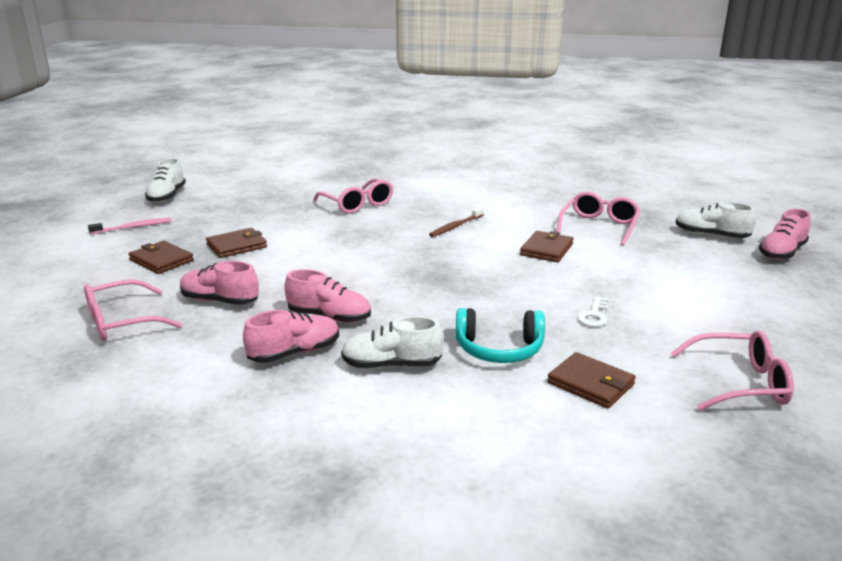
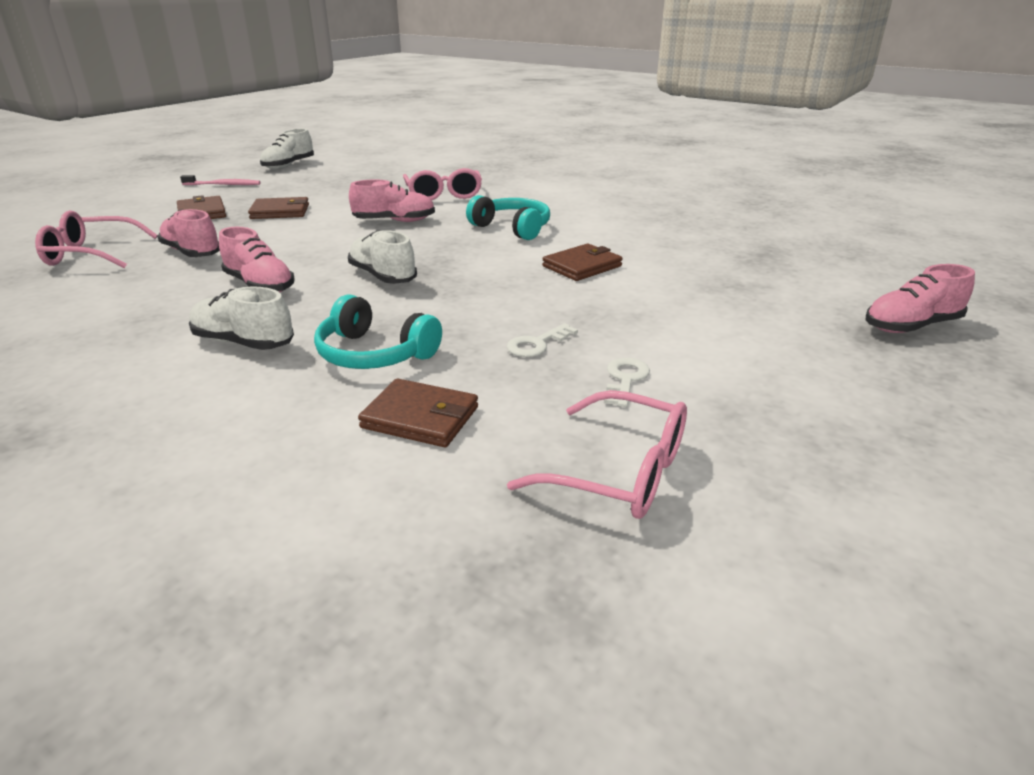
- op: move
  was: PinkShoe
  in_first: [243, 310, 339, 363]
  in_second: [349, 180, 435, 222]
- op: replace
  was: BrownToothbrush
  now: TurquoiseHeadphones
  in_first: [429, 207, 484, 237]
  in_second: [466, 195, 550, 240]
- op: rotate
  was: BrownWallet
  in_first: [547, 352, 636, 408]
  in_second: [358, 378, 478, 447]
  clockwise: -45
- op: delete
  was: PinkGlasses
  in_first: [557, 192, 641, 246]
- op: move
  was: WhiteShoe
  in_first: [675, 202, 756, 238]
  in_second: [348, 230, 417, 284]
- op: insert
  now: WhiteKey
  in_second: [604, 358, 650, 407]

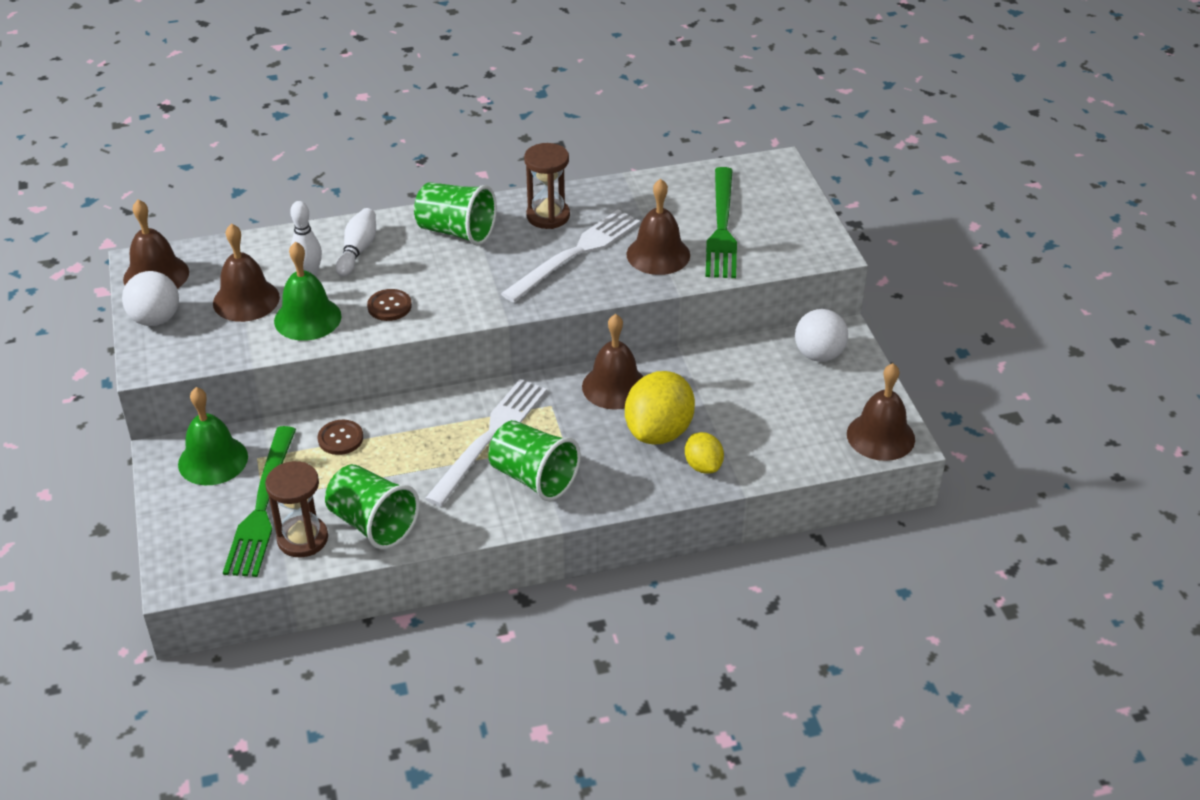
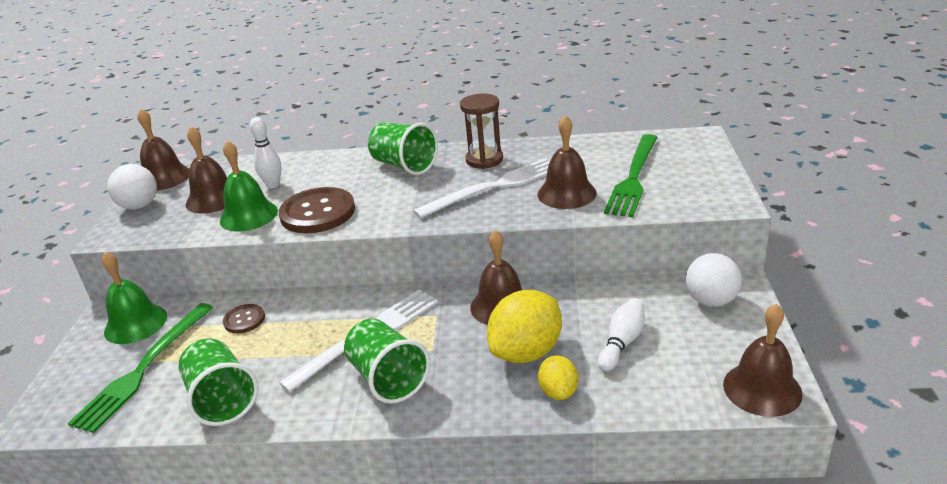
- op: delete
  was: BrownHourglass
  in_first: [265, 461, 328, 557]
- op: move
  was: WhiteBowlingPin
  in_first: [336, 208, 376, 277]
  in_second: [598, 298, 645, 372]
- op: resize
  was: BrownButton
  in_first: [367, 289, 412, 321]
  in_second: [279, 187, 355, 233]
  ratio: 1.95

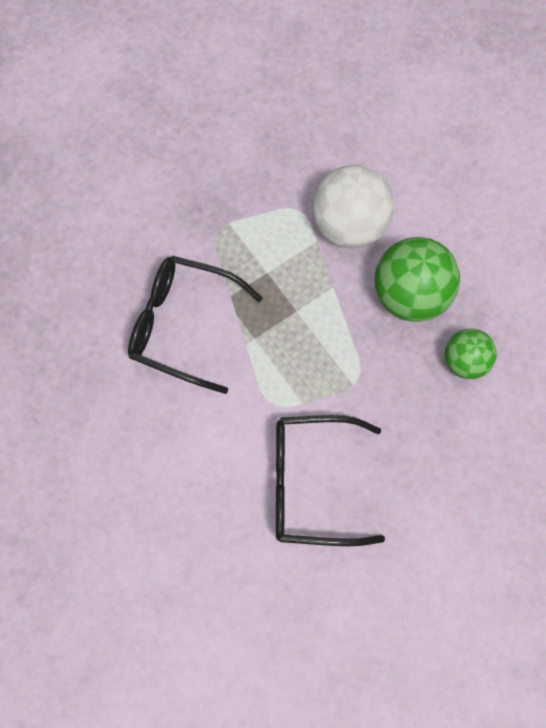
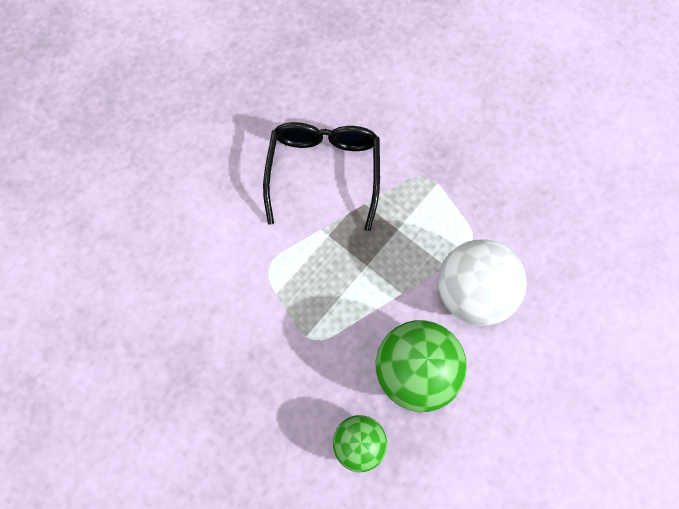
- op: delete
  was: BlackGlasses
  in_first: [276, 415, 385, 546]

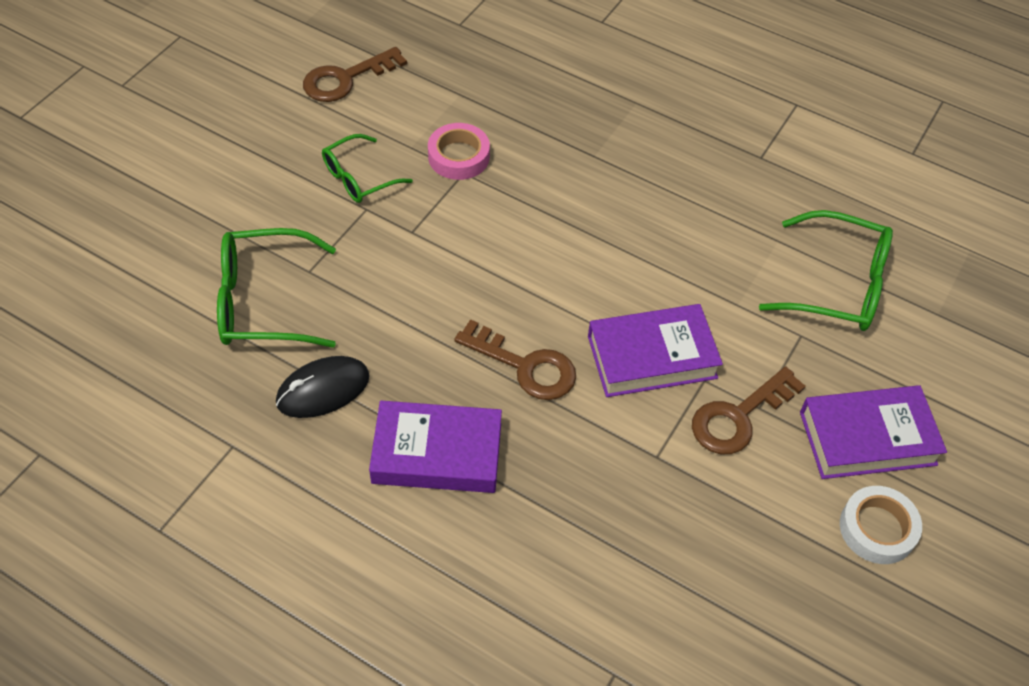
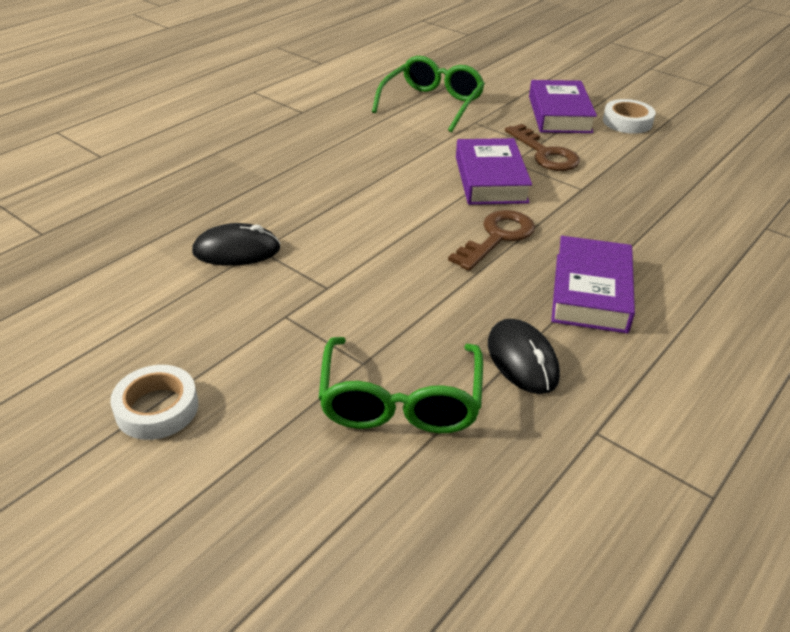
- op: delete
  was: BrownKey
  in_first: [303, 47, 407, 102]
- op: delete
  was: GreenGlasses
  in_first: [322, 134, 413, 203]
- op: replace
  was: PinkTape
  now: BlackMouse
  in_first: [428, 123, 490, 180]
  in_second: [192, 223, 281, 266]
- op: insert
  now: WhiteTape
  in_second: [110, 365, 198, 440]

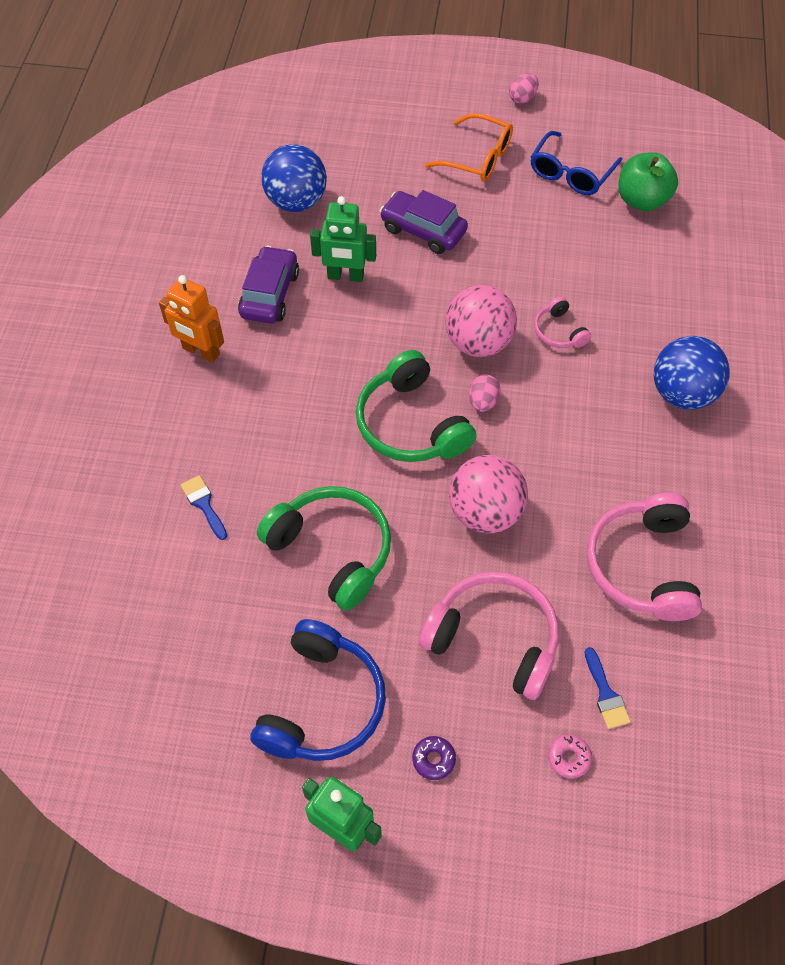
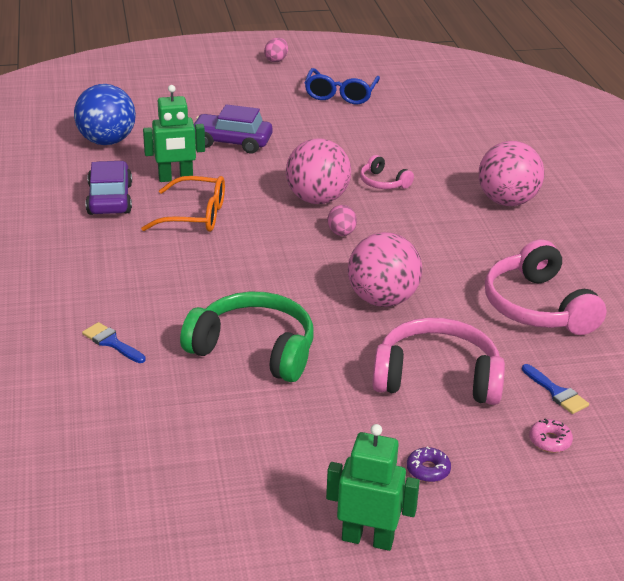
- op: delete
  was: OrangeRobot
  in_first: [159, 275, 224, 363]
- op: delete
  was: BlueHeadphones
  in_first: [251, 619, 386, 761]
- op: delete
  was: GreenHeadphones
  in_first: [356, 350, 477, 462]
- op: move
  was: OrangeGlasses
  in_first: [425, 113, 513, 182]
  in_second: [141, 176, 225, 232]
- op: delete
  was: GreenApple
  in_first: [618, 152, 678, 211]
- op: recolor
  was: BlueBall
  now: PinkBall
  in_first: [653, 336, 730, 410]
  in_second: [479, 141, 544, 206]

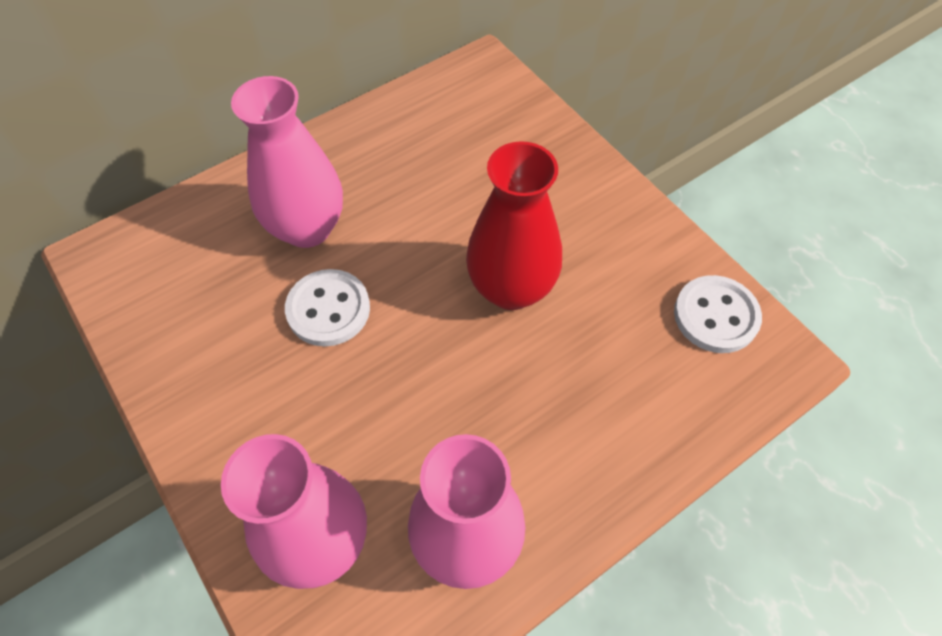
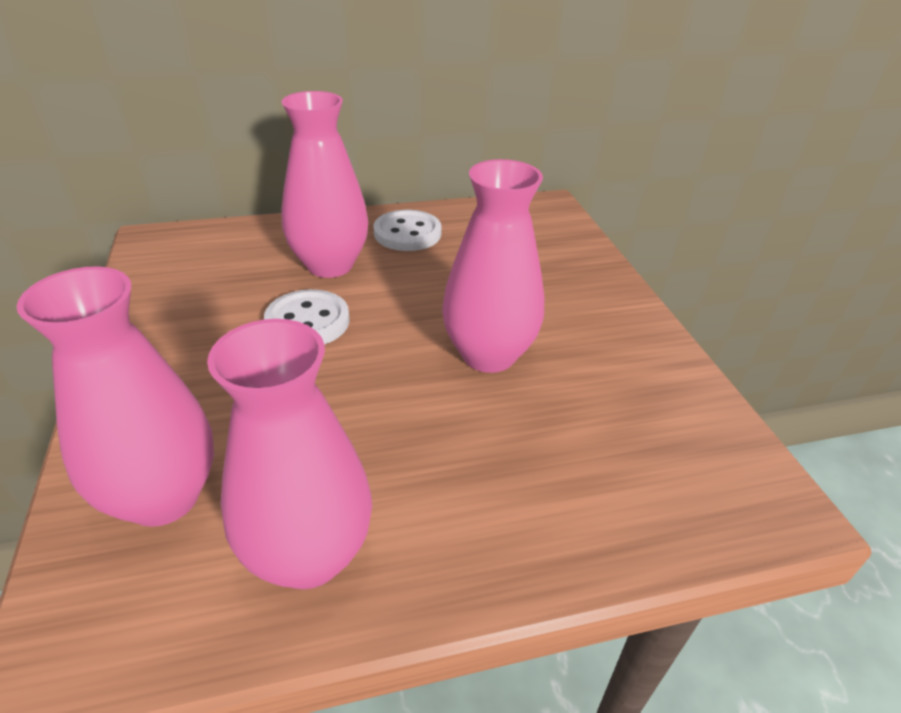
- op: recolor
  was: RedVase
  now: PinkVase
  in_first: [466, 141, 562, 310]
  in_second: [442, 159, 544, 373]
- op: move
  was: WhiteButton
  in_first: [674, 275, 762, 353]
  in_second: [374, 210, 442, 251]

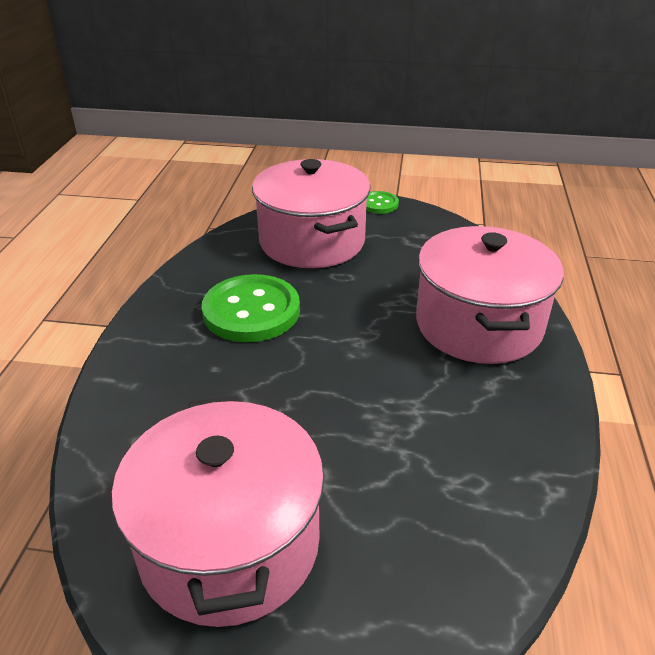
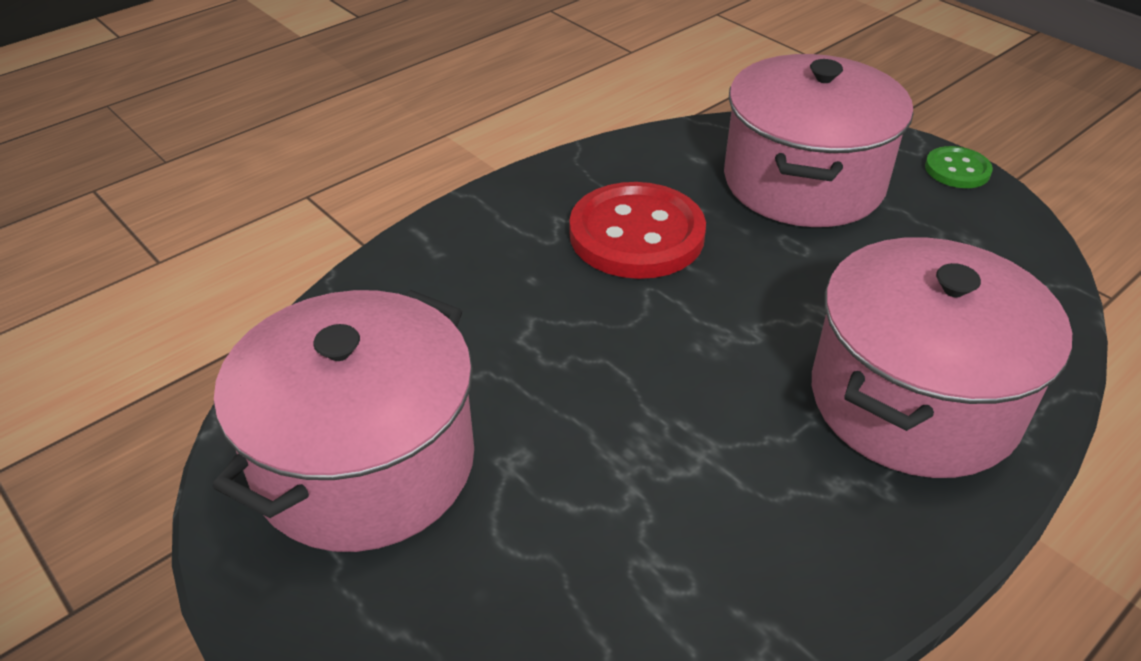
- op: recolor
  was: GreenButton
  now: RedButton
  in_first: [202, 274, 300, 342]
  in_second: [569, 182, 706, 279]

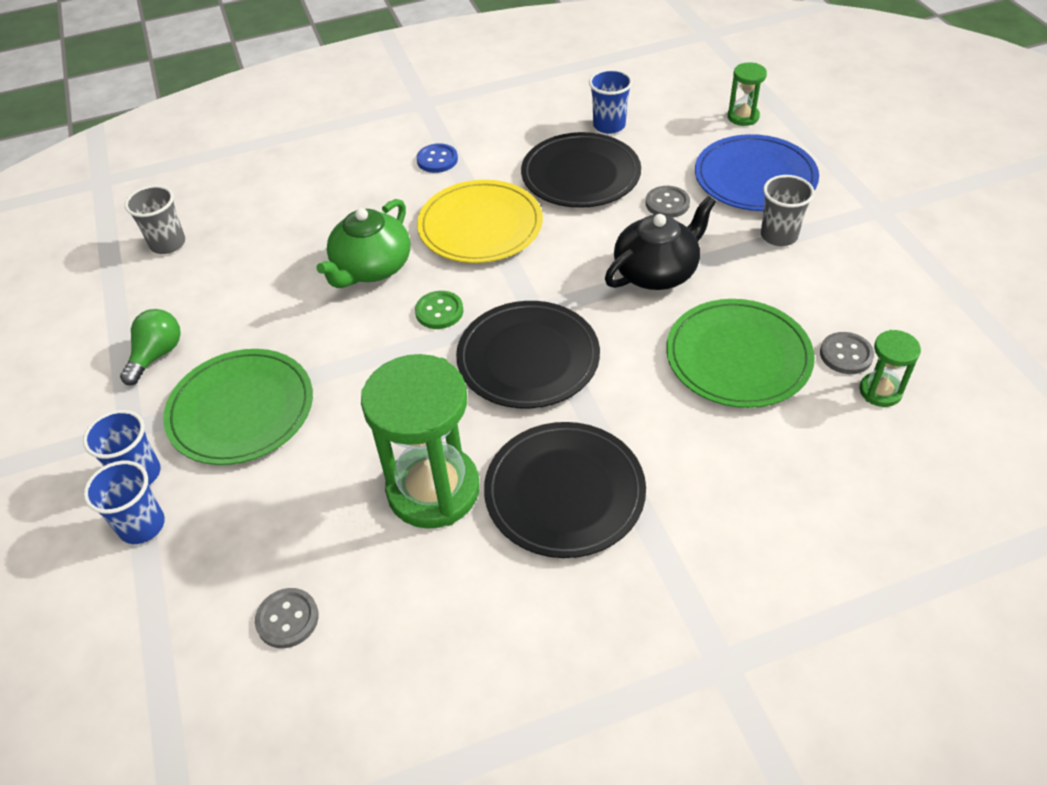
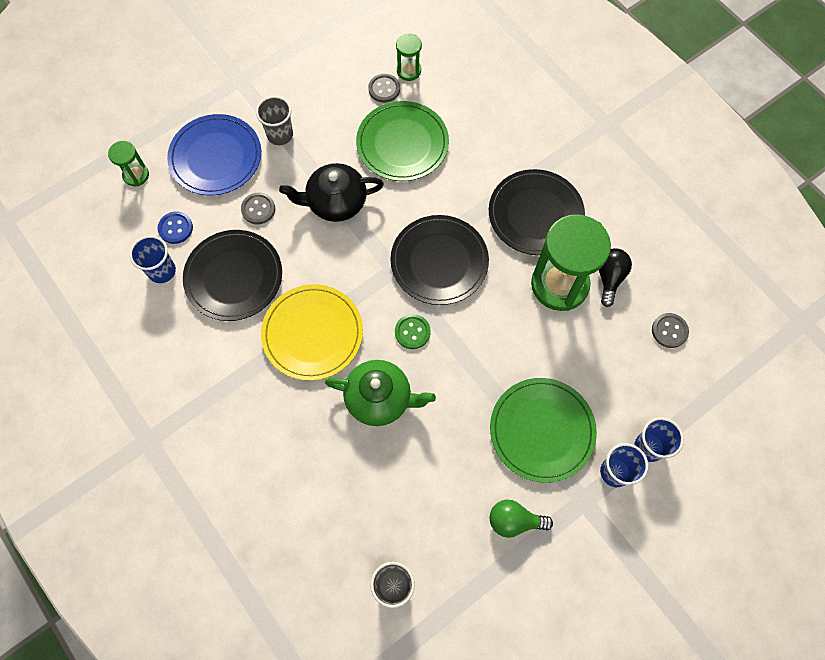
- op: move
  was: BlueButton
  in_first: [416, 143, 458, 173]
  in_second: [157, 212, 193, 244]
- op: rotate
  was: BlackTeapot
  in_first: [605, 196, 716, 290]
  in_second: [279, 163, 384, 222]
  clockwise: -45
- op: insert
  now: BlackLightBulb
  in_second: [599, 248, 632, 307]

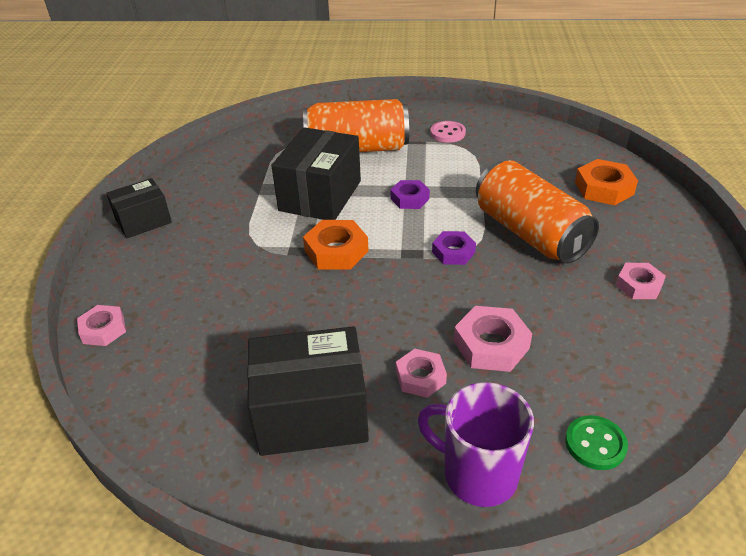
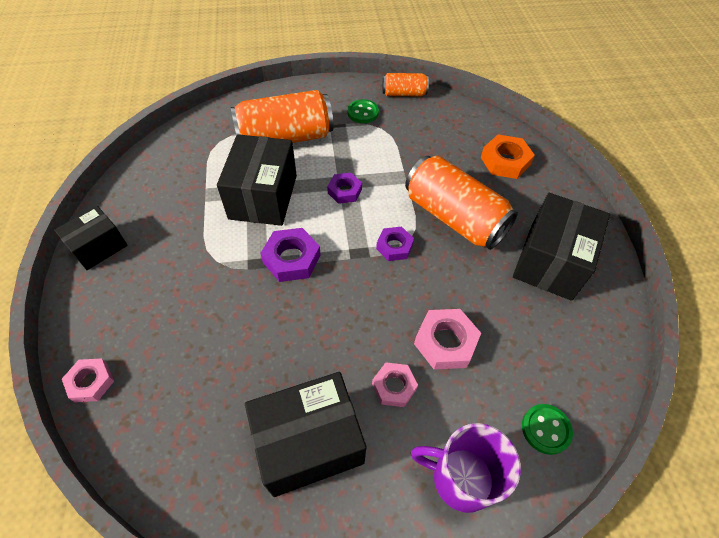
- op: recolor
  was: OrangeNut
  now: PurpleNut
  in_first: [303, 220, 368, 270]
  in_second: [260, 228, 321, 282]
- op: recolor
  was: PinkButton
  now: GreenButton
  in_first: [430, 121, 466, 143]
  in_second: [347, 99, 379, 123]
- op: replace
  was: PinkNut
  now: BlackBox
  in_first: [616, 263, 666, 299]
  in_second: [513, 193, 610, 301]
- op: insert
  now: OrangeCan
  in_second: [382, 73, 429, 96]

